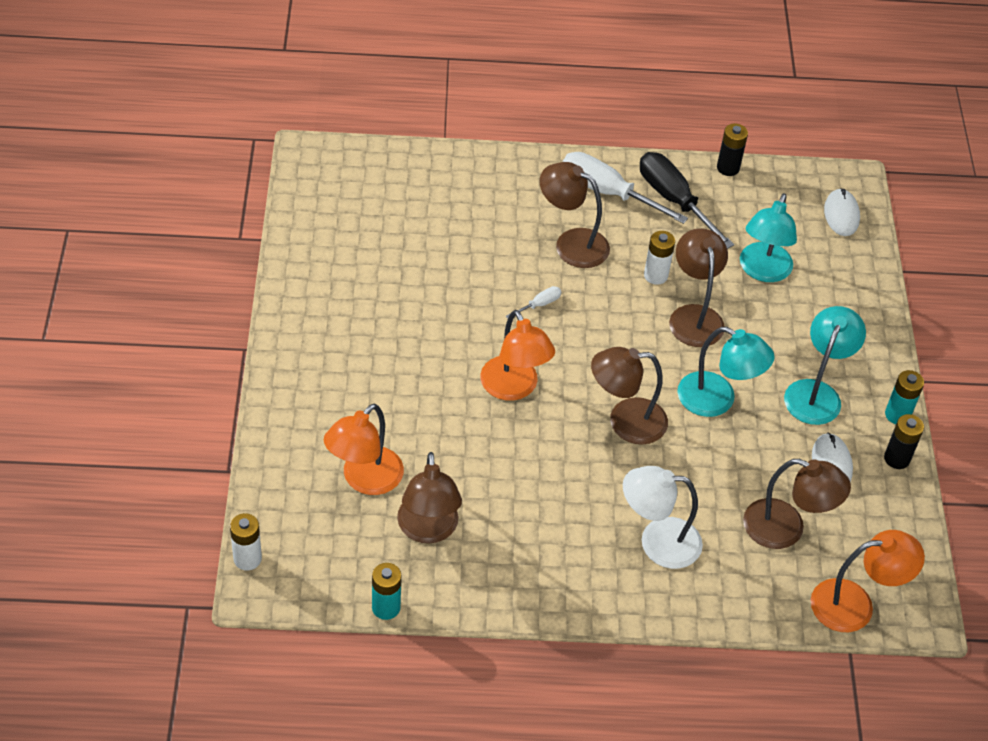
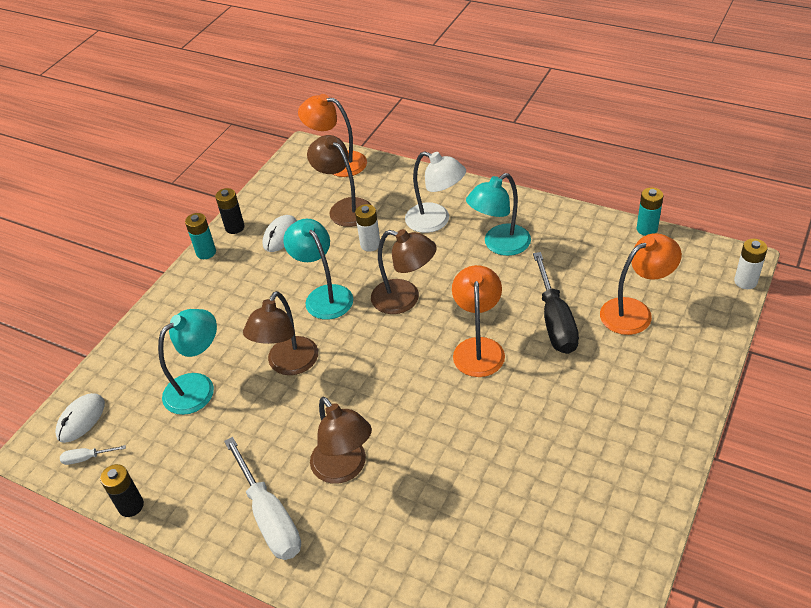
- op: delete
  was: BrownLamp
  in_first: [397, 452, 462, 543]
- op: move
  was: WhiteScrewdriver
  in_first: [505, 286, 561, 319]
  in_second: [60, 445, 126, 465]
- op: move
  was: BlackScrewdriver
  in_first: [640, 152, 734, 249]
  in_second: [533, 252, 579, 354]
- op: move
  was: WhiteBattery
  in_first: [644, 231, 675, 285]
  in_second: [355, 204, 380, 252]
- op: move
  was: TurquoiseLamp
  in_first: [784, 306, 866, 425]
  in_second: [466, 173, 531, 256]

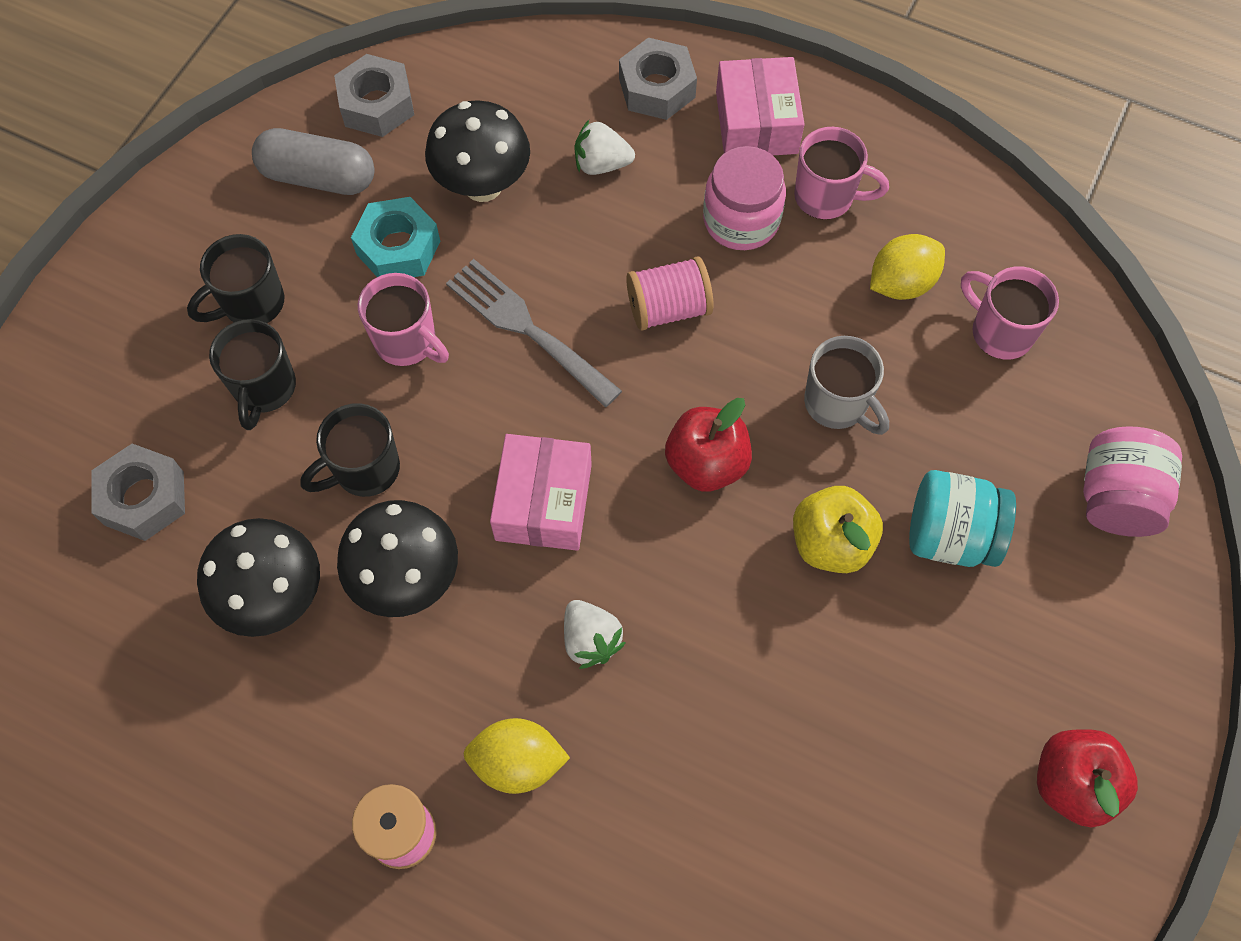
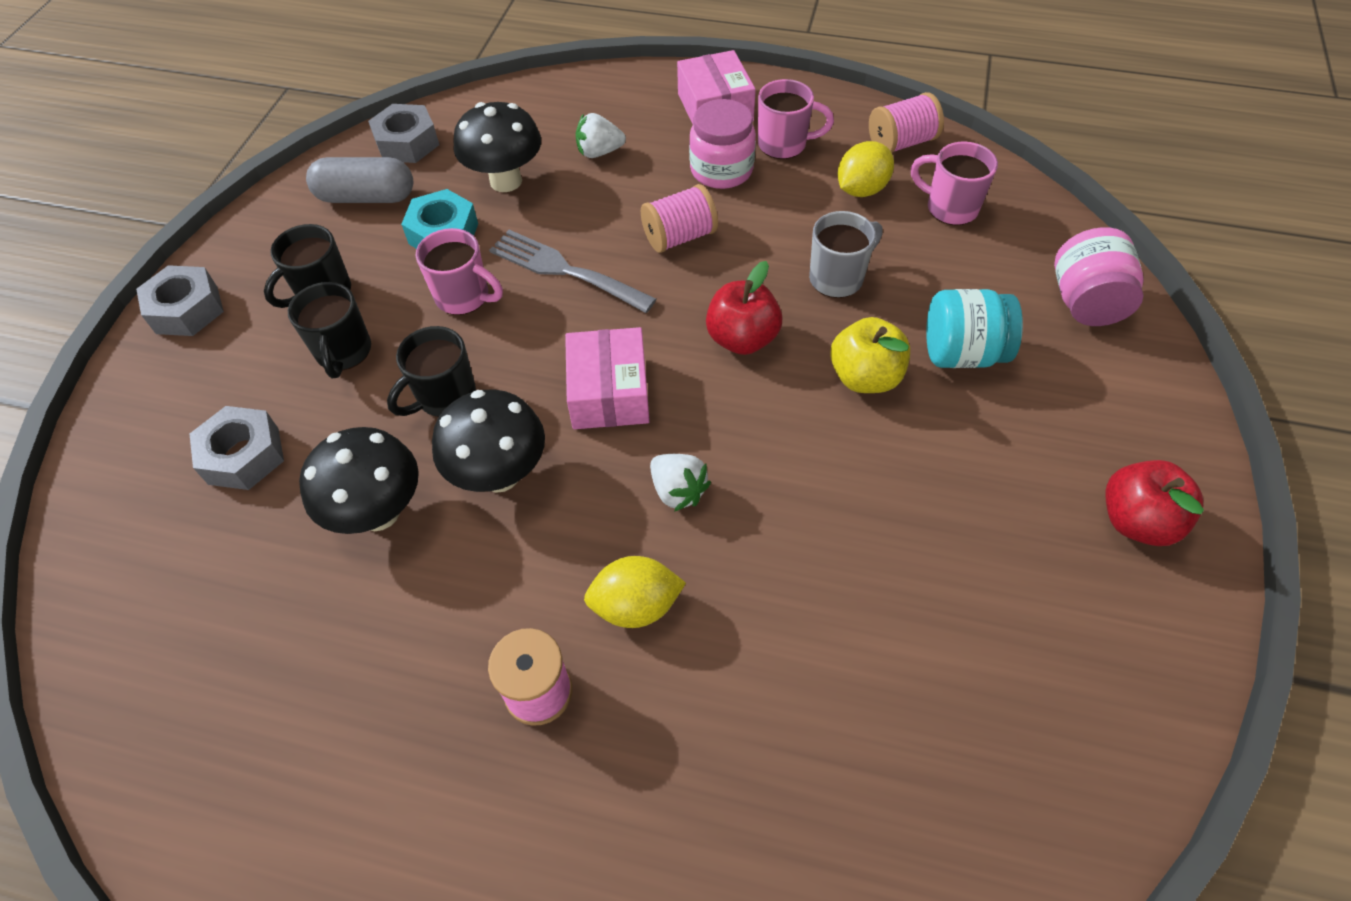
- op: move
  was: GreyNut
  in_first: [619, 38, 697, 120]
  in_second: [136, 265, 224, 336]
- op: rotate
  was: GreyMug
  in_first: [804, 336, 889, 435]
  in_second: [809, 211, 883, 298]
  clockwise: -75
- op: insert
  now: PinkSpool
  in_second: [869, 92, 944, 153]

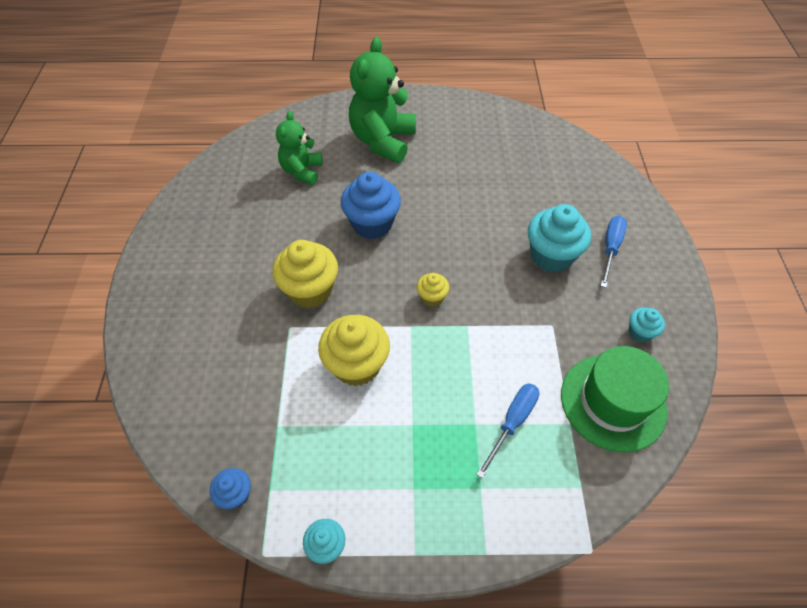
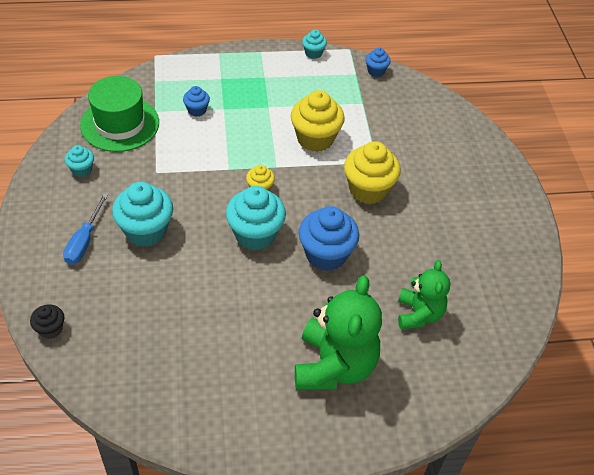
- op: replace
  was: BlueScrewdriver
  now: BlueCupcake
  in_first: [476, 383, 539, 478]
  in_second: [183, 86, 210, 117]
- op: insert
  now: BlackCupcake
  in_second: [30, 305, 64, 339]
- op: insert
  now: TurquoiseCupcake
  in_second: [226, 186, 286, 250]

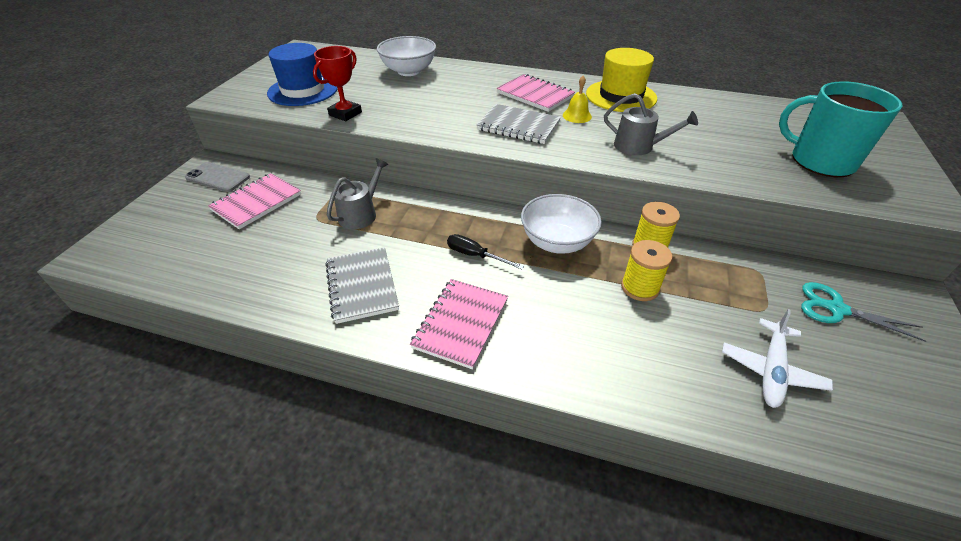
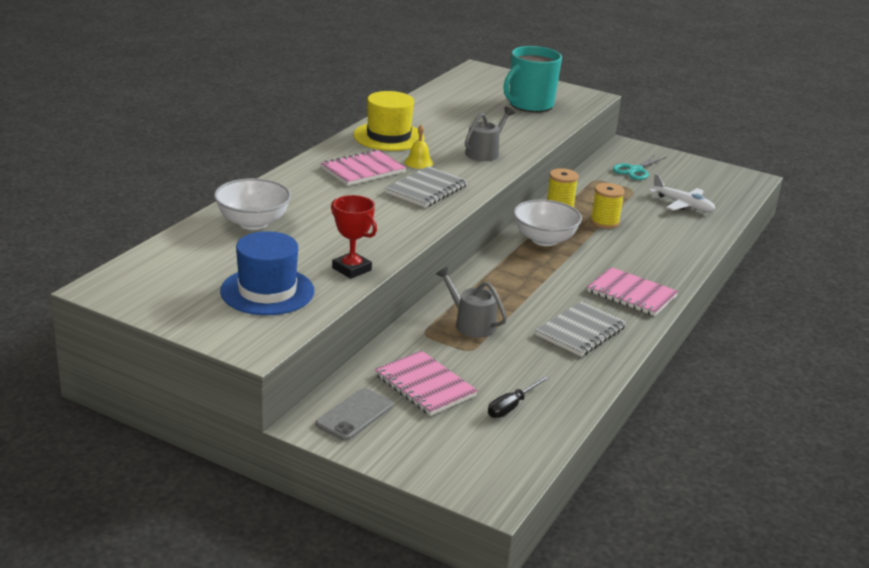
- op: rotate
  was: GreyNotebook
  in_first: [325, 247, 399, 324]
  in_second: [535, 302, 626, 357]
  clockwise: -45
- op: move
  was: BlackScrewdriver
  in_first: [447, 234, 524, 269]
  in_second: [488, 376, 549, 418]

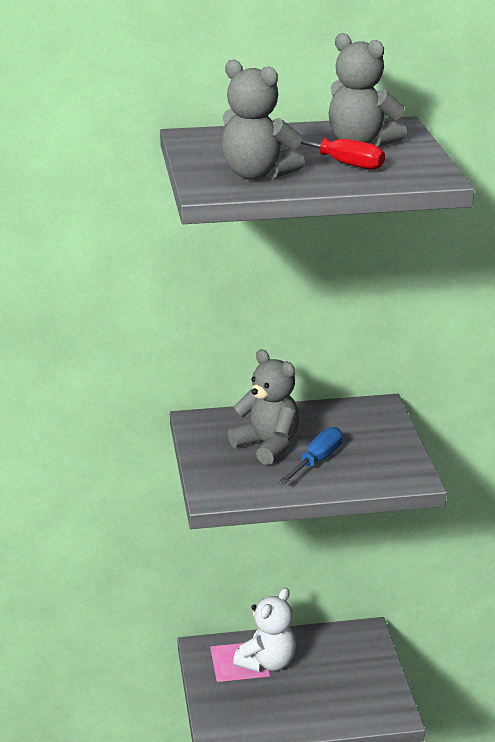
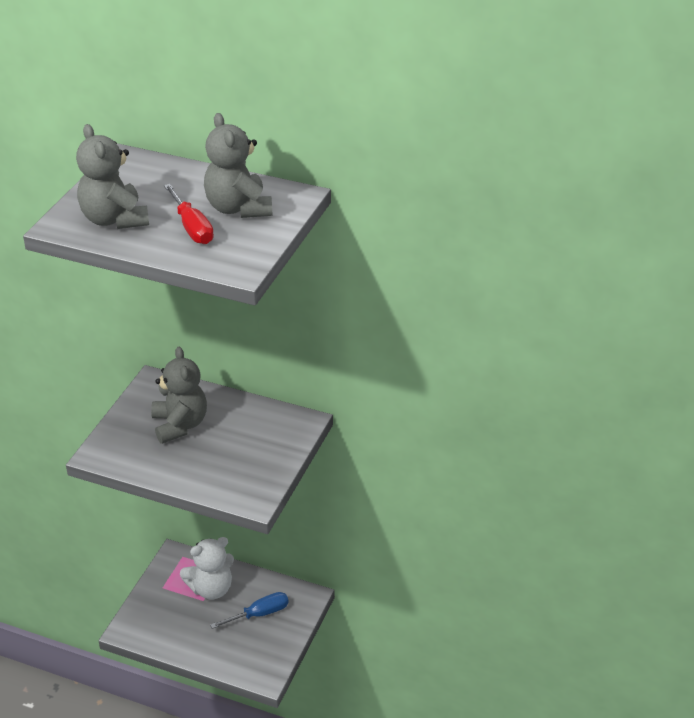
- op: move
  was: BlueScrewdriver
  in_first: [279, 427, 343, 485]
  in_second: [210, 592, 289, 629]

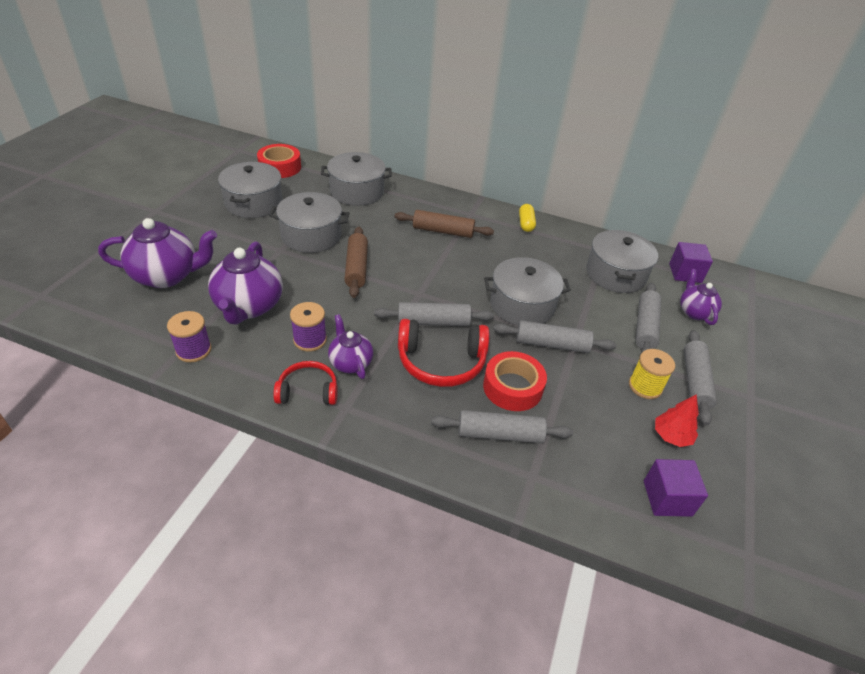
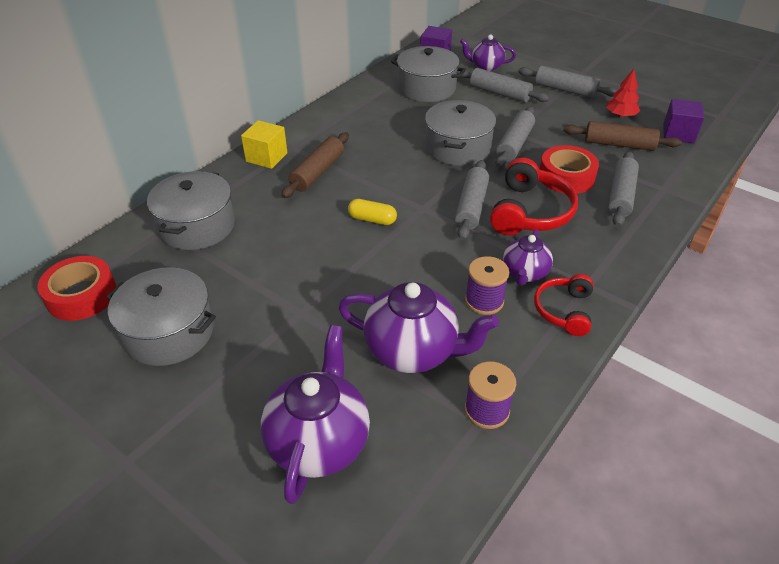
- op: delete
  was: GreyPot
  in_first: [269, 192, 349, 253]
- op: rotate
  was: PurpleTeapot
  in_first: [328, 314, 373, 379]
  in_second: [503, 229, 553, 286]
  clockwise: -60
- op: move
  was: BrownRollingPin
  in_first: [344, 227, 368, 298]
  in_second: [564, 121, 682, 151]
- op: move
  was: YellowCapsule
  in_first: [519, 204, 536, 232]
  in_second: [348, 199, 397, 225]
- op: delete
  was: YellowSpool
  in_first: [629, 349, 675, 399]
- op: insert
  now: YellowCube
  in_second: [241, 120, 288, 169]

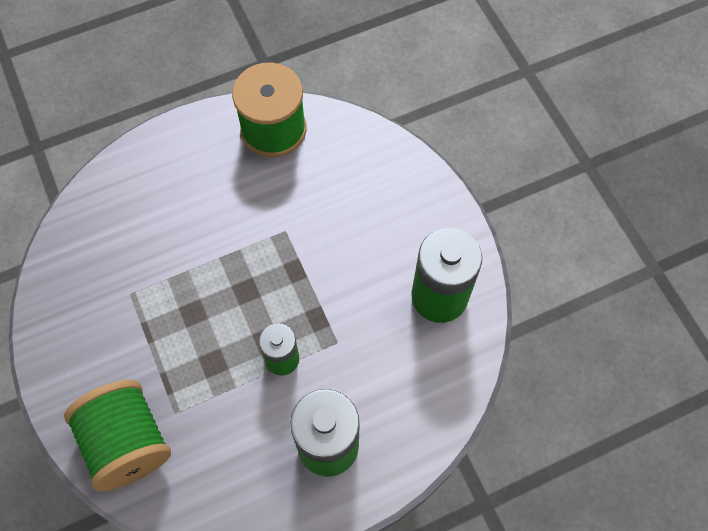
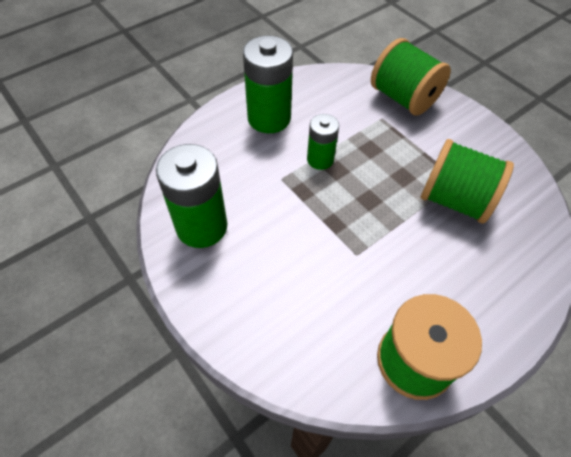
- op: insert
  now: GreenSpool
  in_second: [421, 139, 514, 224]

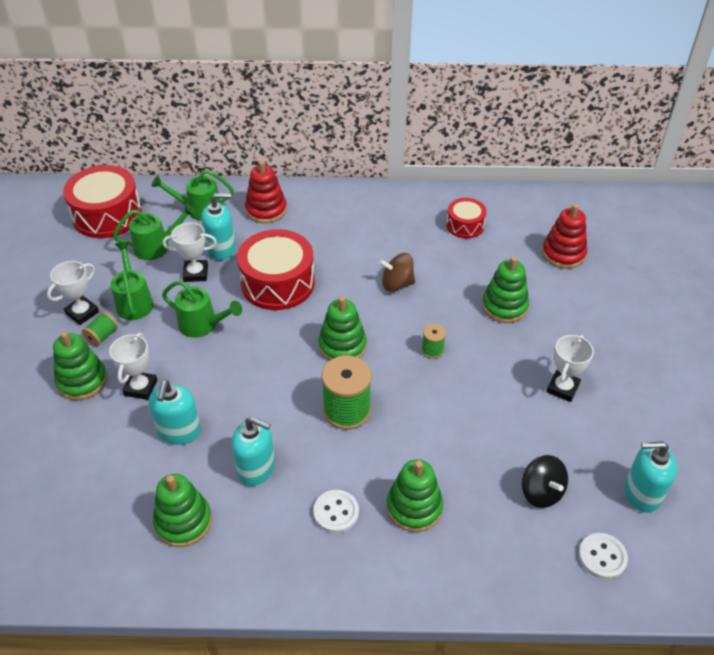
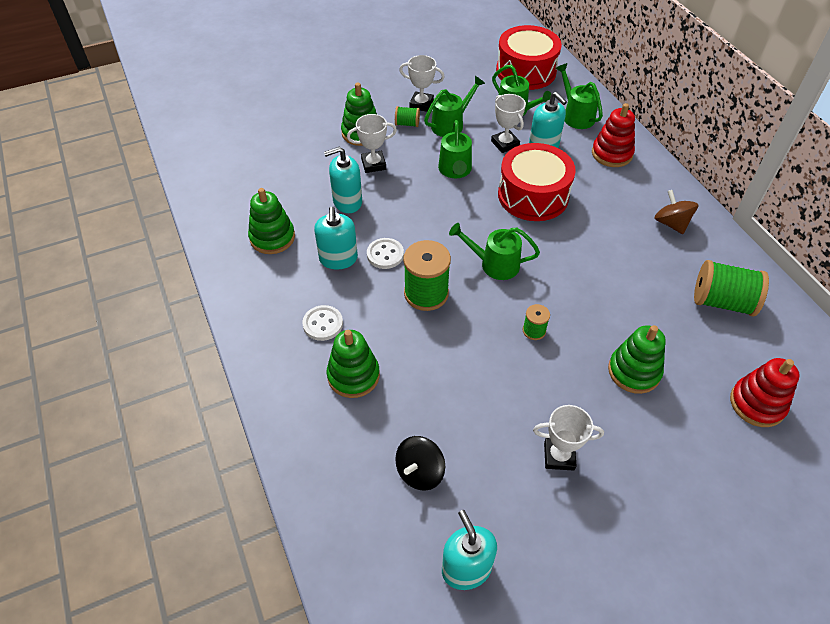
- op: replace
  was: GreenStackingToy
  now: GreenWateringCan
  in_first: [318, 296, 367, 361]
  in_second: [449, 223, 540, 280]
- op: move
  was: BrownSpinningTop
  in_first: [379, 253, 415, 291]
  in_second: [654, 190, 698, 234]
- op: replace
  was: RedDrum
  now: GreenSpool
  in_first: [446, 198, 487, 239]
  in_second: [694, 260, 769, 316]
- op: move
  was: WhiteButton
  in_first: [579, 533, 628, 579]
  in_second: [367, 238, 404, 269]

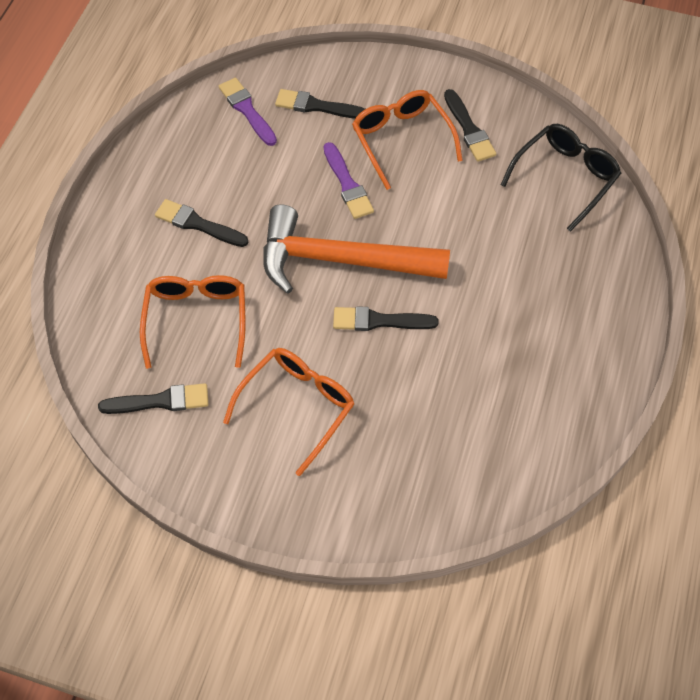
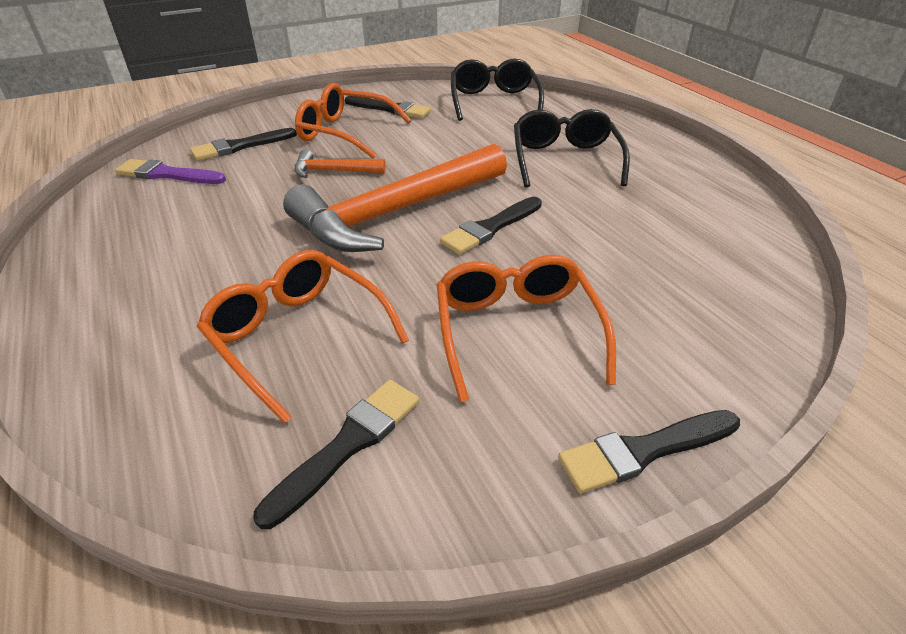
- op: move
  was: BlackBrush
  in_first: [155, 199, 248, 247]
  in_second: [558, 410, 740, 493]
- op: replace
  was: PurpleBrush
  now: OrangeHammer
  in_first: [324, 142, 374, 219]
  in_second: [294, 150, 386, 178]
- op: insert
  now: BlackGlasses
  in_second: [514, 109, 630, 188]

